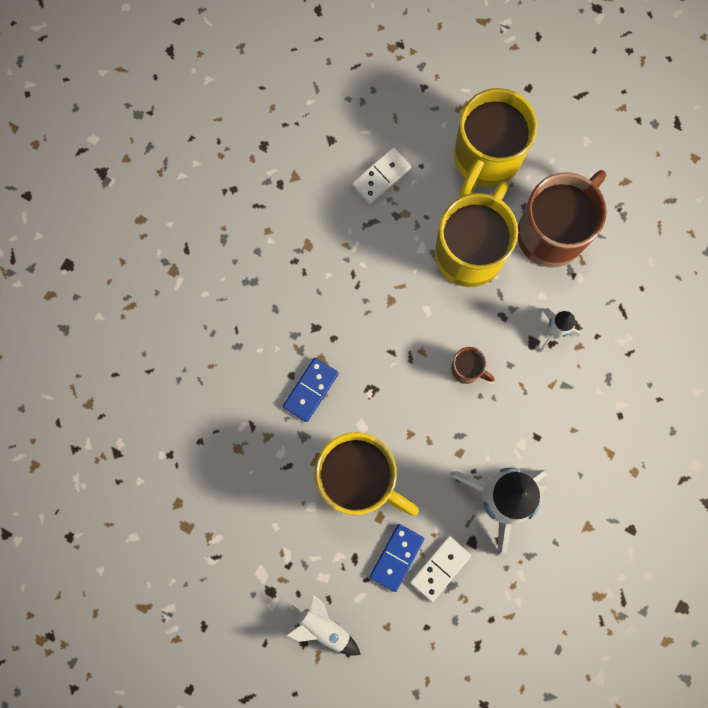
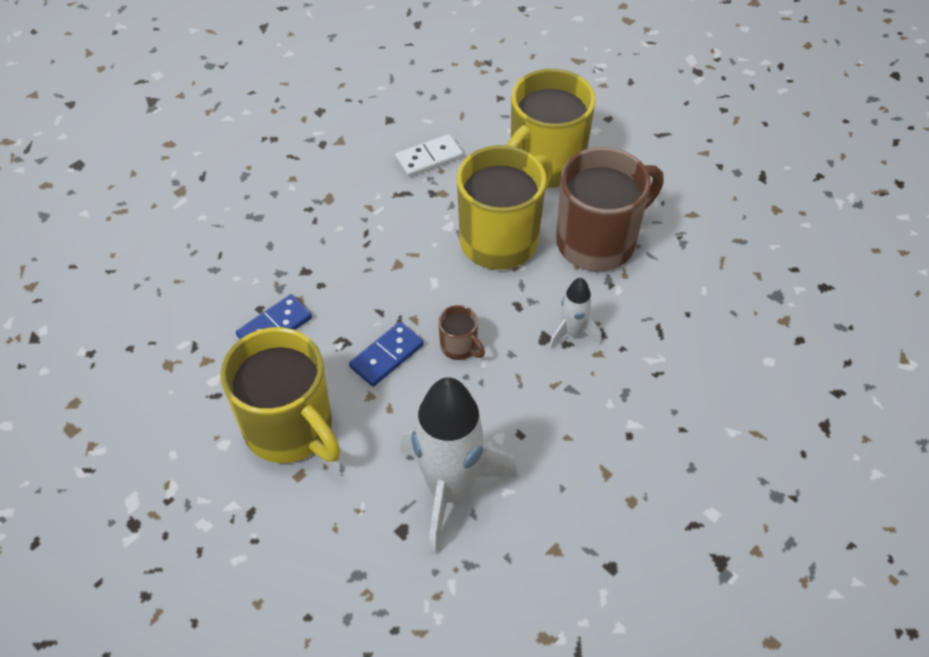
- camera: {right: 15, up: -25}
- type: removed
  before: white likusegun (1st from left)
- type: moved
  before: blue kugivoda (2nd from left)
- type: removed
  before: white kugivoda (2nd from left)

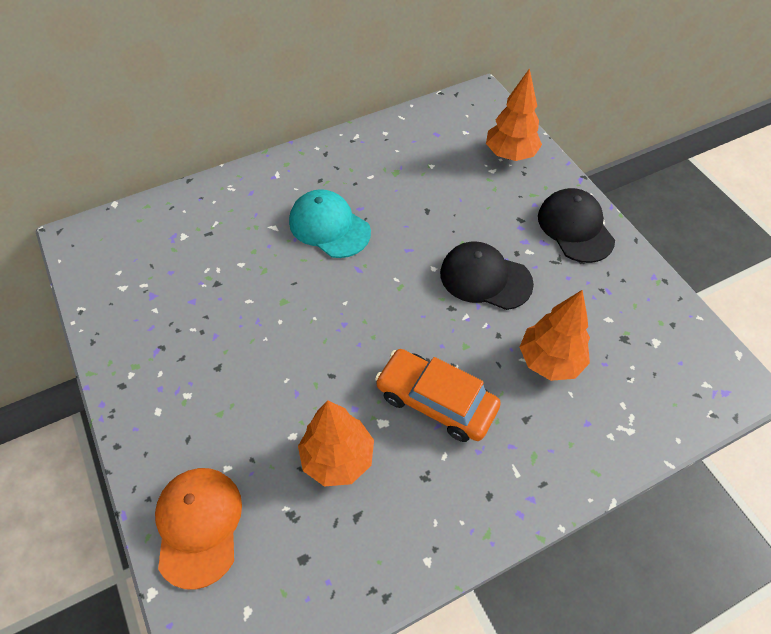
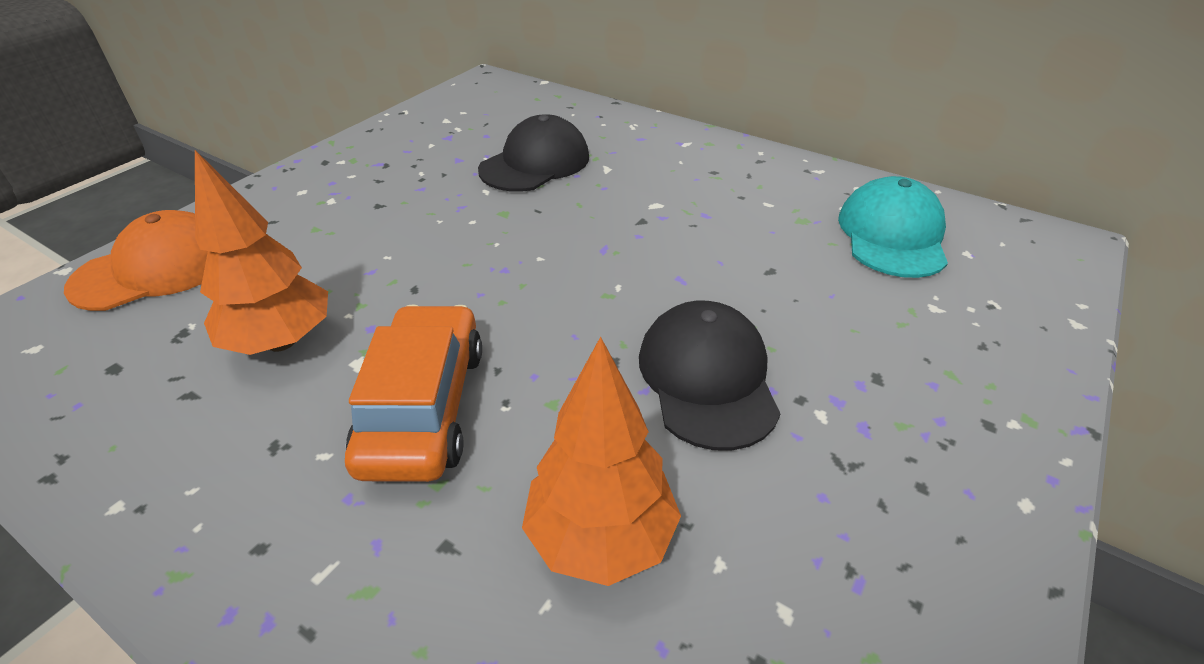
- camera: {right: 60, up: -15}
- type: moved
  before: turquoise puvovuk
- type: removed
  before: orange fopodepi (2nd from left)
- type: moved
  before: black puvovuk (2nd from left in the first image)
  after: black puvovuk (1st from left)

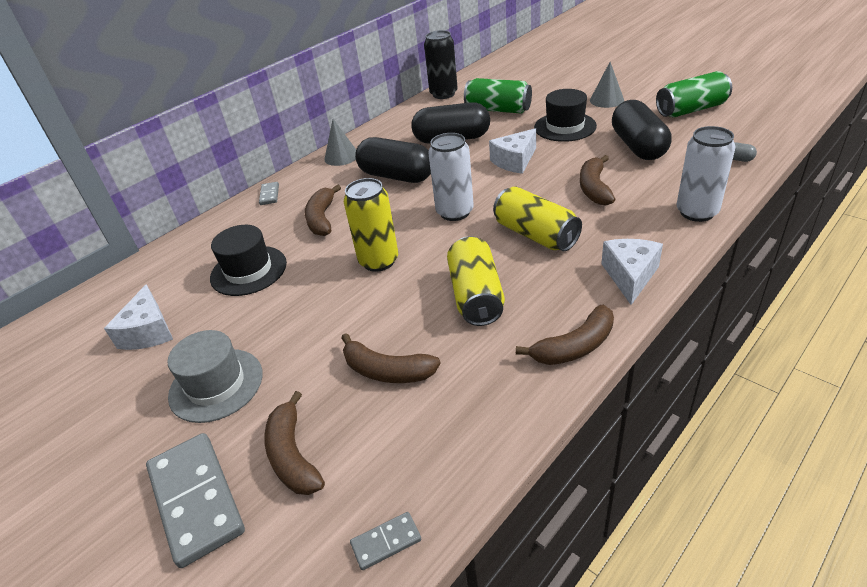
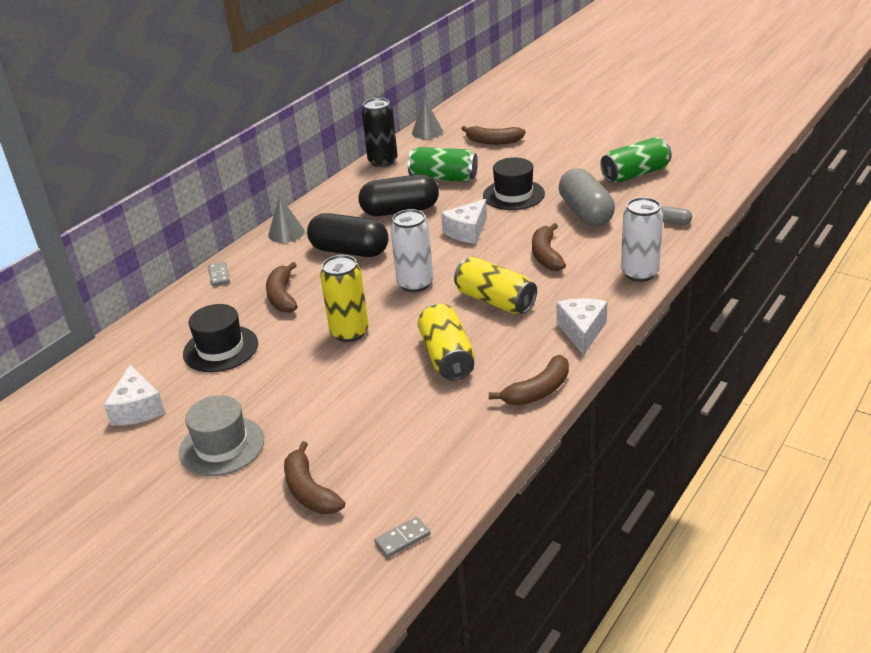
- camera: {right: -10, up: -5}
- type: removed
  before: grey kugivoda (1st from left)
- type: moved
  before: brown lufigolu (3rd from left)
- type: moved
  before: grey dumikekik (2nd from left)
- type: recoloured
  before: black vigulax (3rd from left)
  after: grey vigulax (1st from left)

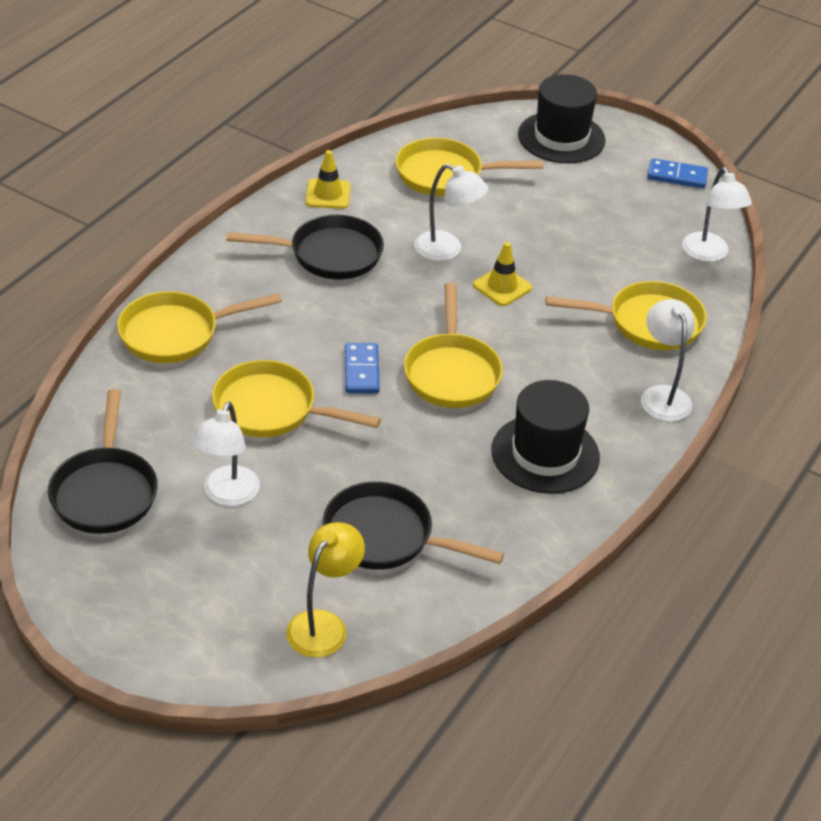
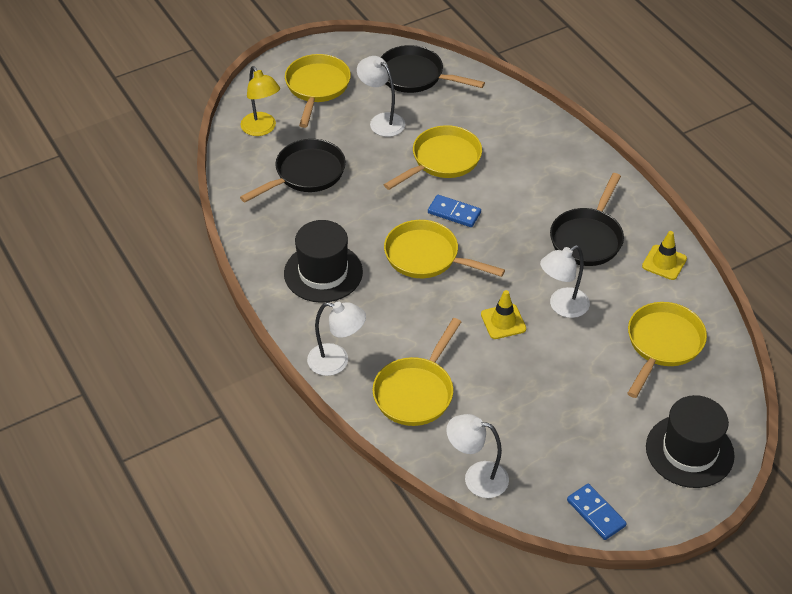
- camera: {right: 120, up: 5}
- type: moved
  before: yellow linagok (1st from left)
- type: turned
  before: blue kugivoda (2nd from left)
  turn: -75

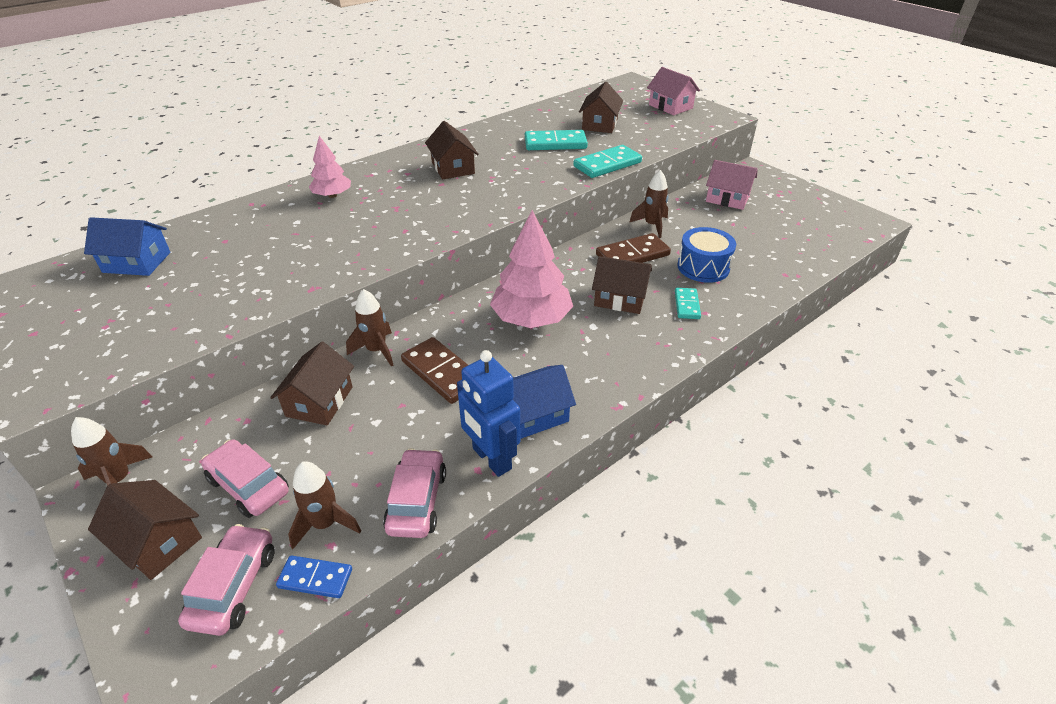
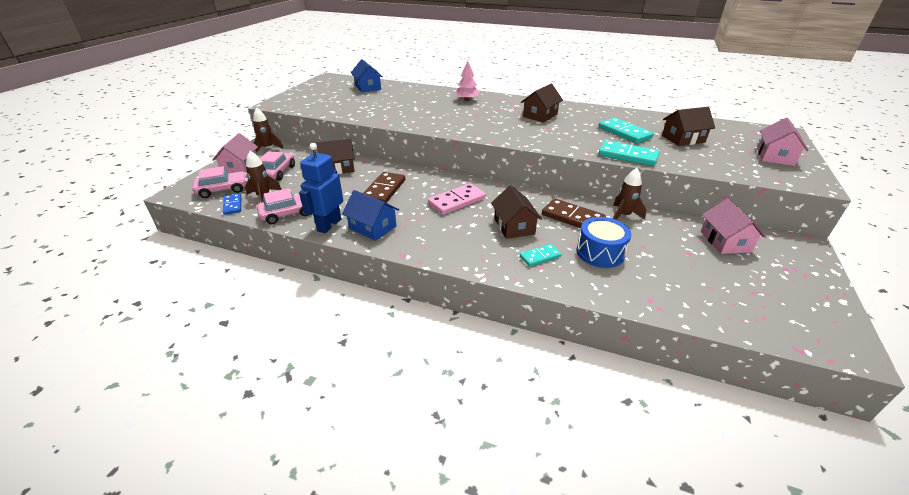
- camera: {right: 60, up: -5}
- type: recoloured
  before: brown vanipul (1st from left)
  after: pink vanipul (1st from left)
- type: removed
  before: brown likusegun (3rd from left)
- type: replaced
  before: pink fopodepi (2nd from left)
  after: pink kugivoda

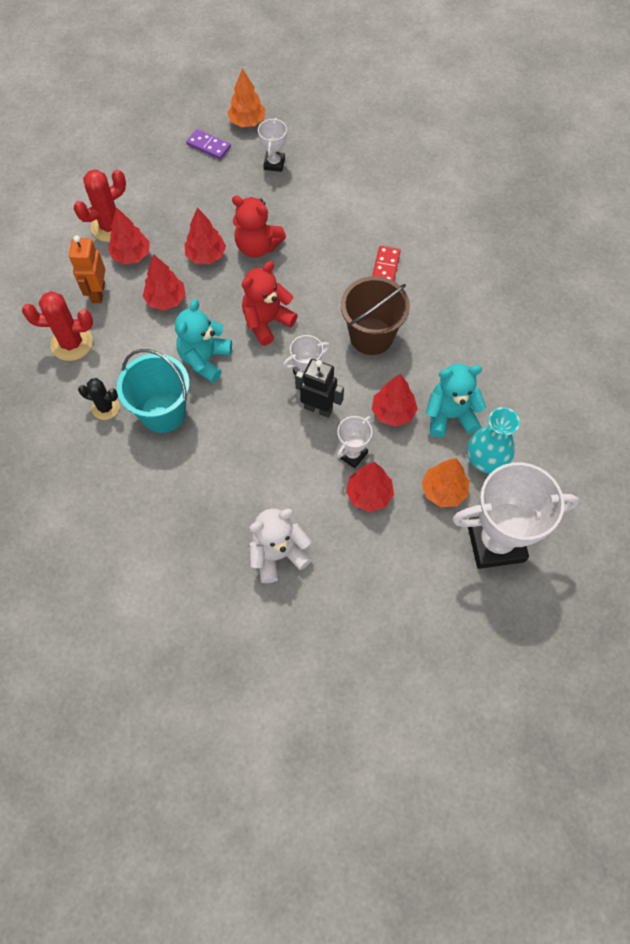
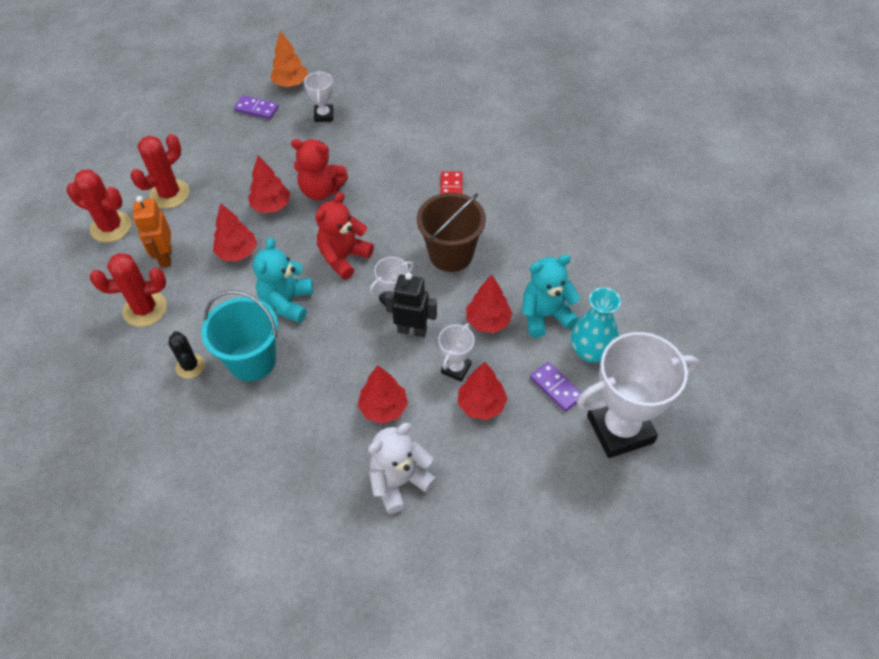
- camera: {right: -10, up: -10}
- type: turned
  before: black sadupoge
  turn: 60
- type: moved
  before: red fopodepi (1st from left in the first image)
  after: red fopodepi (3rd from left)
- type: replaced
  before: orange fopodepi (2nd from left)
  after: purple kugivoda (2nd from left)
- type: added
  after: red sadupoge (1st from left)

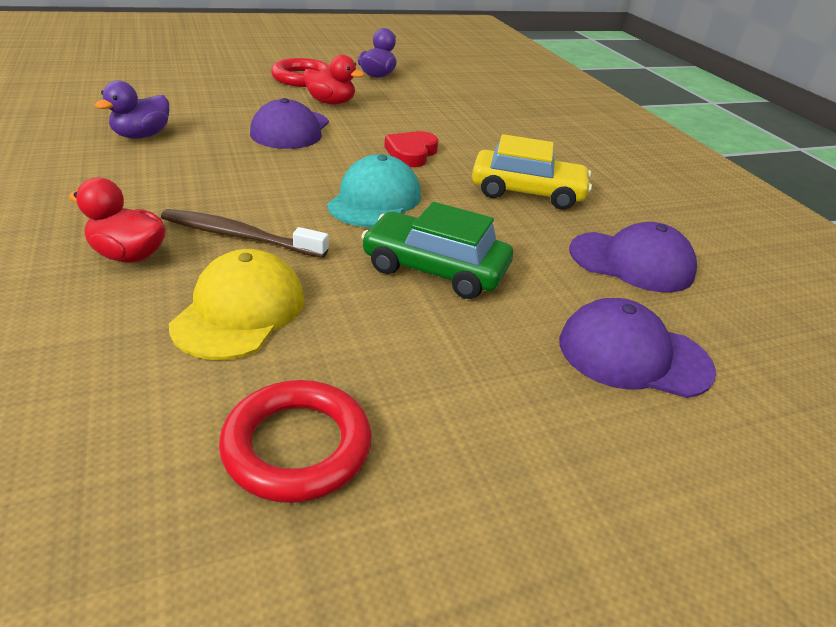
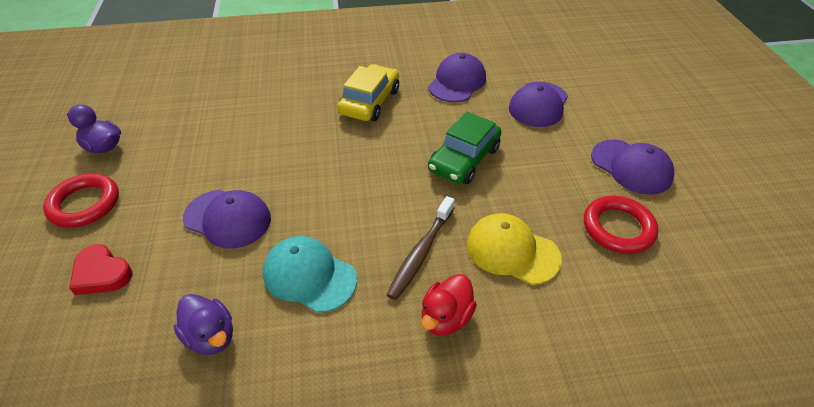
- camera: {right: -75, up: 10}
- type: removed
  before: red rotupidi (2nd from left)
- type: moved
  before: turquoise puvovuk
- type: moved
  before: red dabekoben
- type: added
  after: purple puvovuk (4th from left)

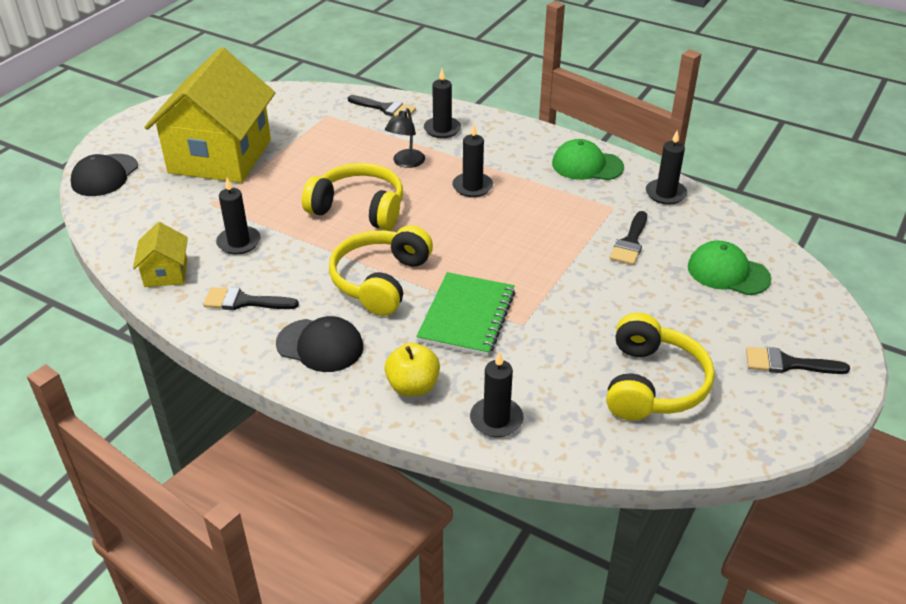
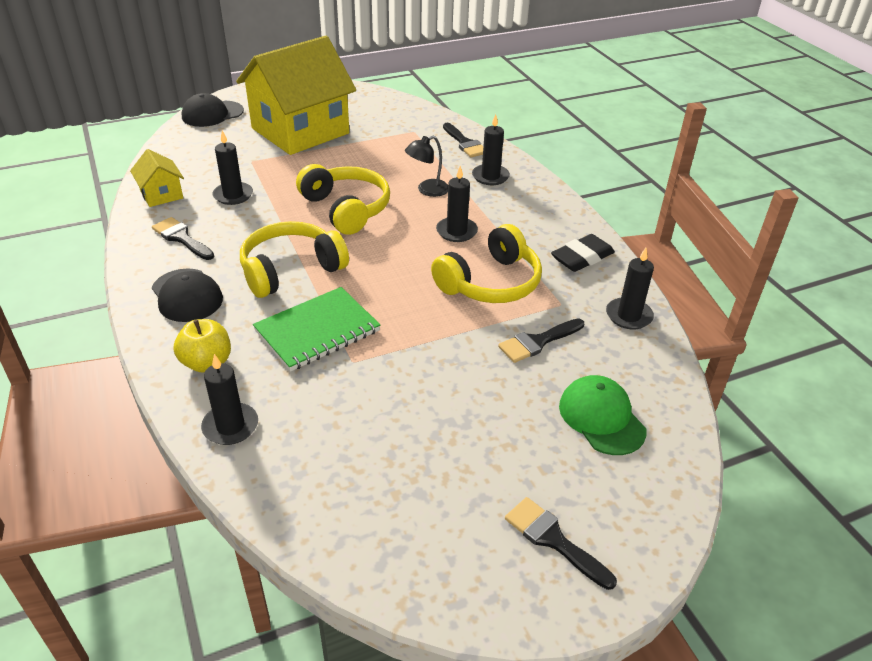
- camera: {right: 35, up: 0}
- type: turned
  before: yellow vanipul (1st from left)
  turn: -60
- type: replaced
  before: green puvovuk (1st from left)
  after: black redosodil
- type: moved
  before: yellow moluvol (3rd from left)

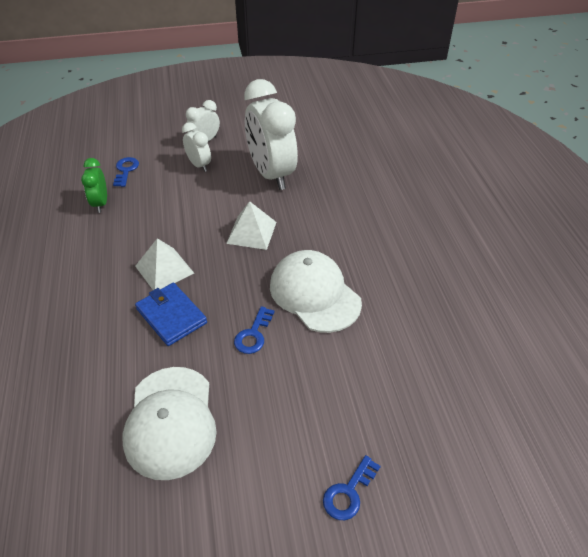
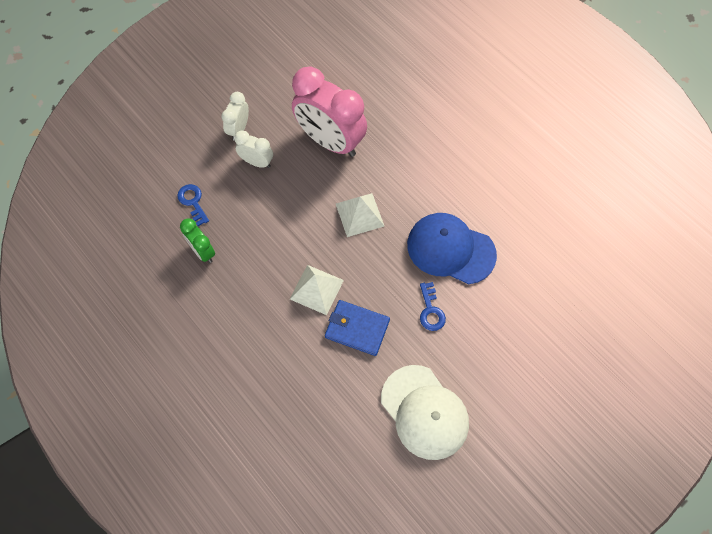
- camera: {right: -30, up: 20}
- type: recoloured
  before: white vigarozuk (3rd from left)
  after: pink vigarozuk
- type: recoloured
  before: white puvovuk (2nd from left)
  after: blue puvovuk
- type: removed
  before: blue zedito (3rd from left)

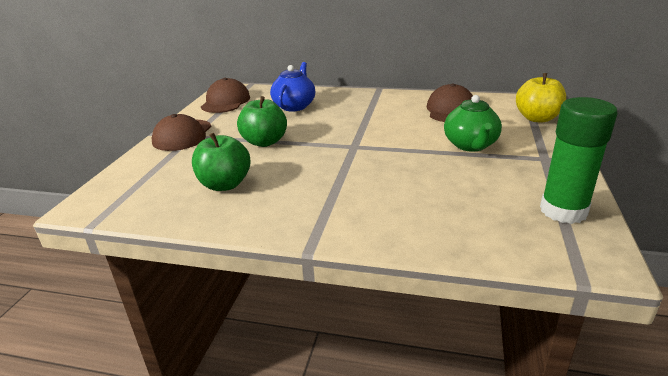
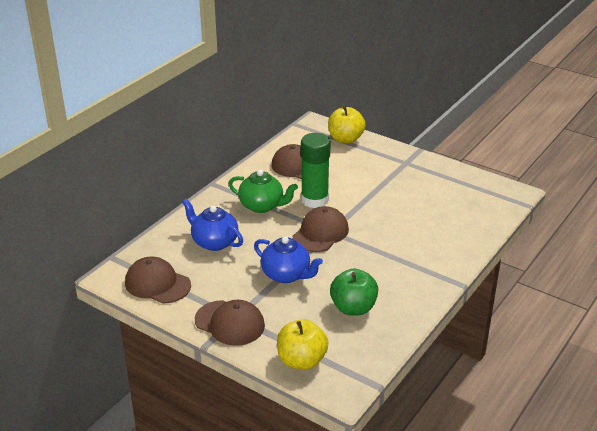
- camera: {right: -70, up: 5}
- type: replaced
  before: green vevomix (2nd from left)
  after: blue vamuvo (2nd from left)
- type: moved
  before: green vamuvo
- type: moved
  before: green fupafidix
- type: added
  after: yellow vevomix (1st from left)
- type: added
  after: brown puvovuk (4th from left)

